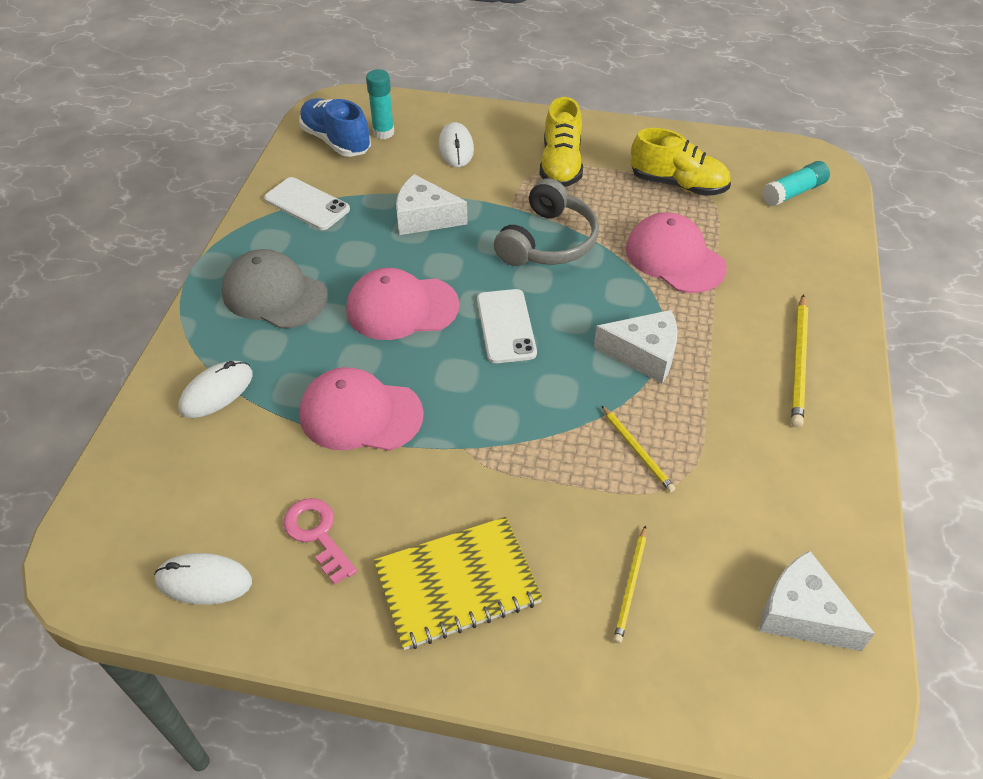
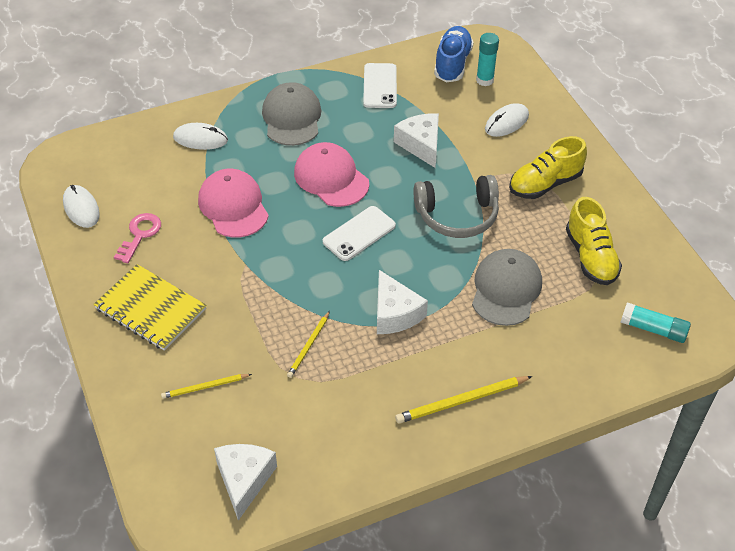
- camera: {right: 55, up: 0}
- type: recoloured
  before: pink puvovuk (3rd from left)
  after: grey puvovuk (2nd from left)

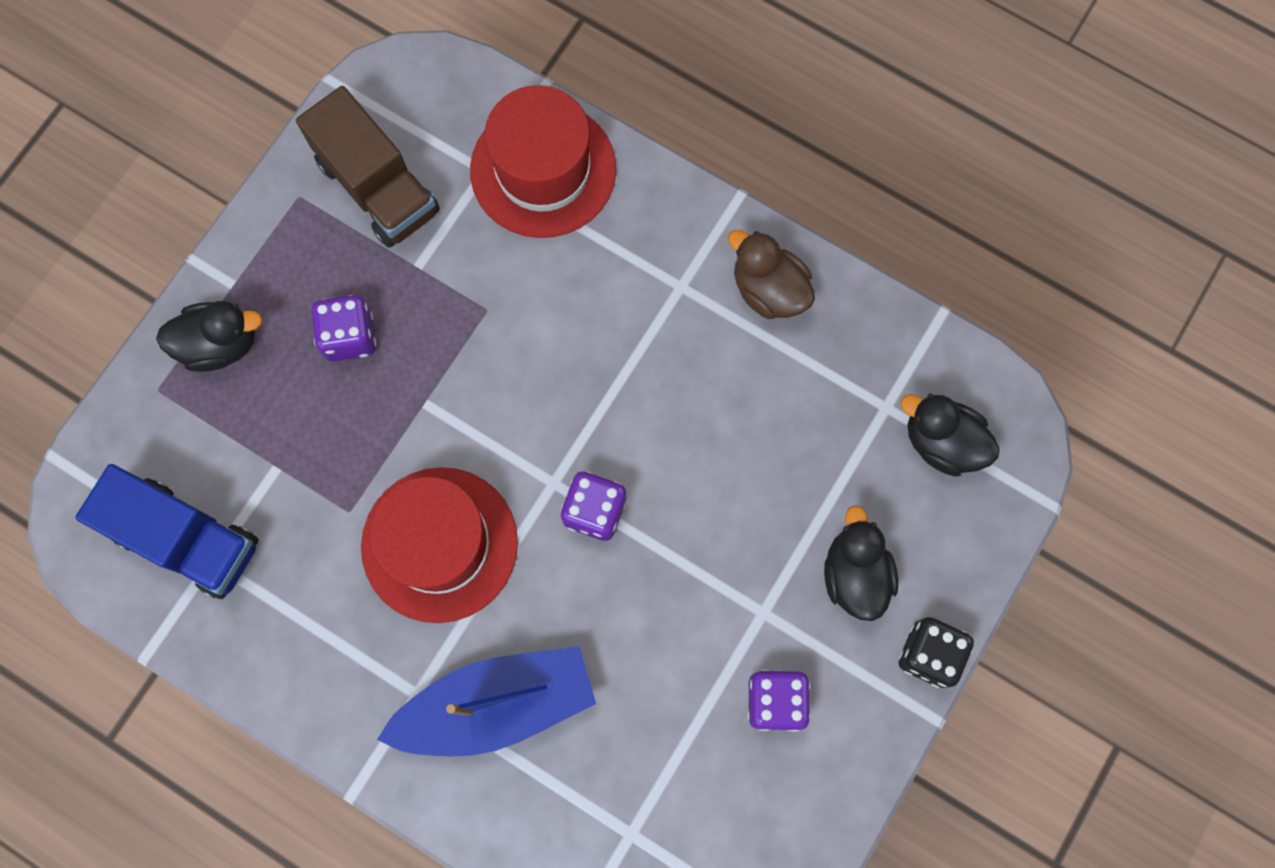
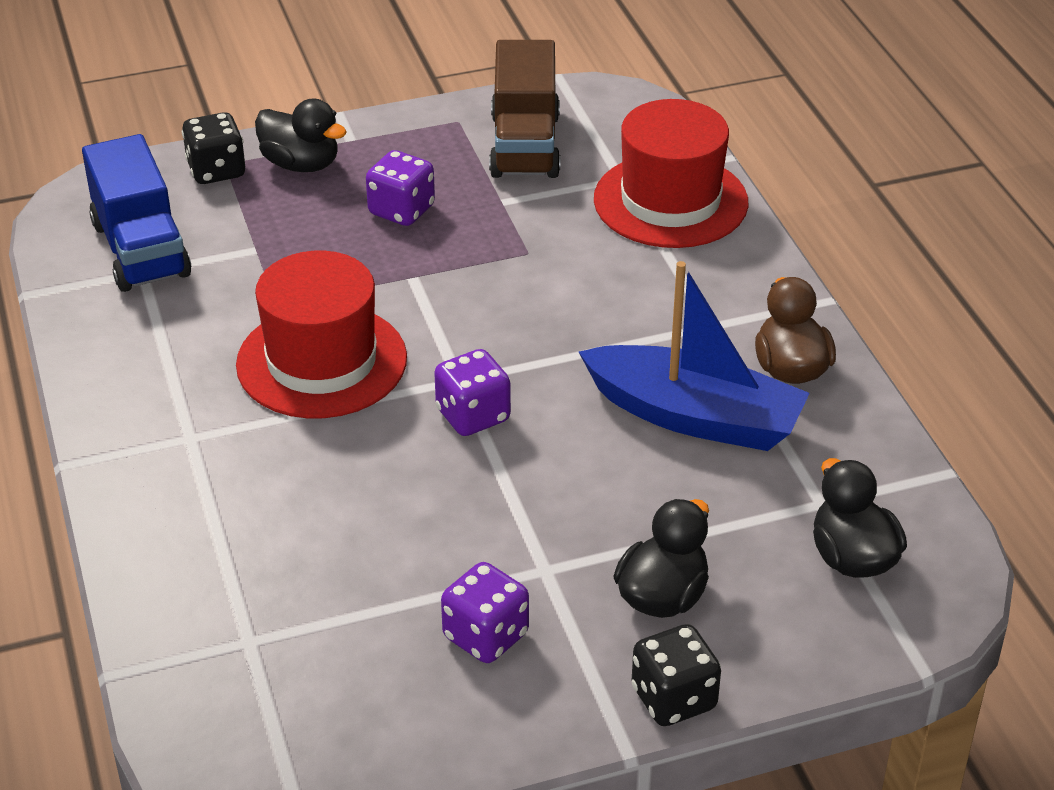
- camera: {right: 40, up: -35}
- type: moved
  before: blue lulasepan
- type: added
  after: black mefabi (1st from left)

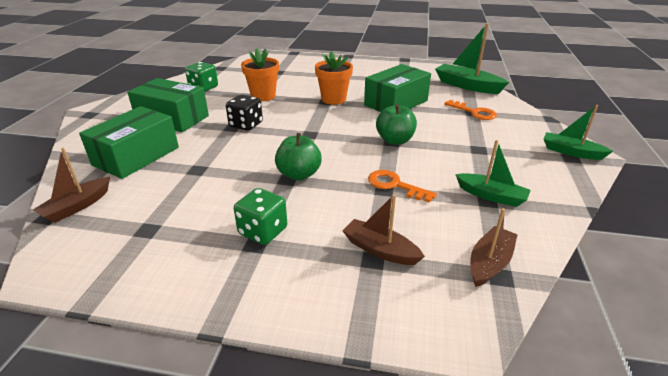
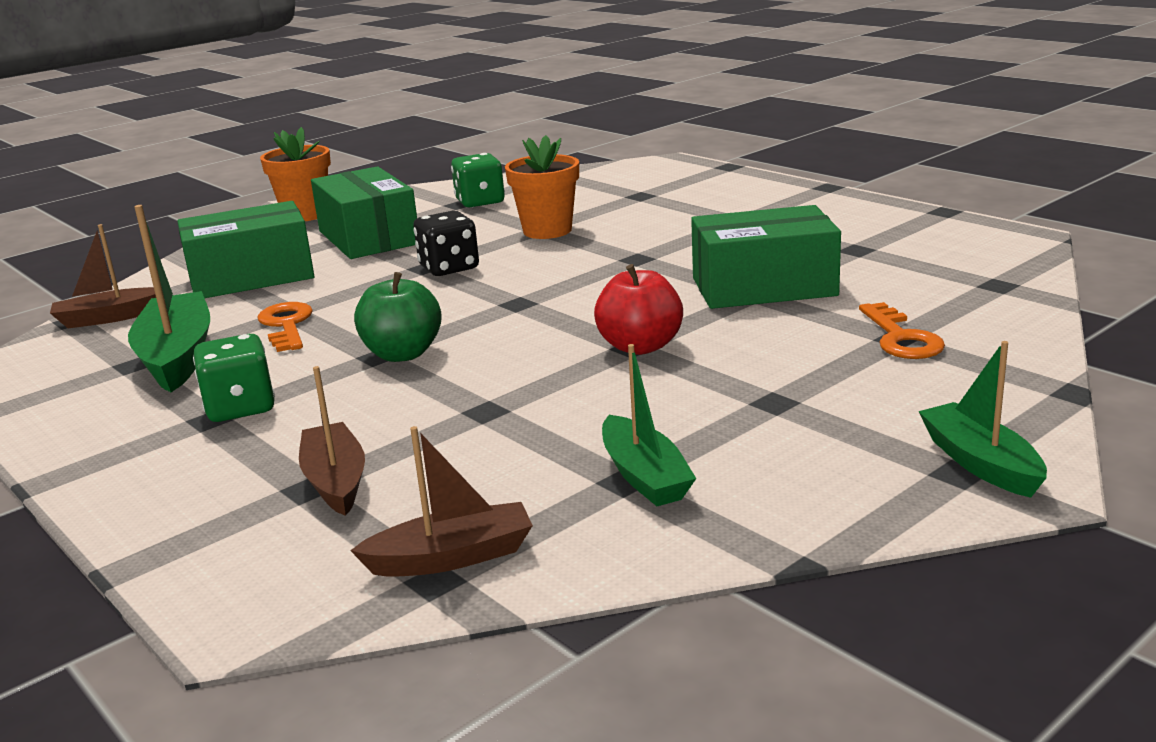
- camera: {right: 40, up: -10}
- type: moved
  before: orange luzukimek (2nd from left in the first image)
  after: orange luzukimek (1st from left)
- type: moved
  before: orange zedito (1st from left)
- type: recoloured
  before: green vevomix (2nd from left)
  after: red vevomix
- type: moved
  before: green lulasepan (1st from left)

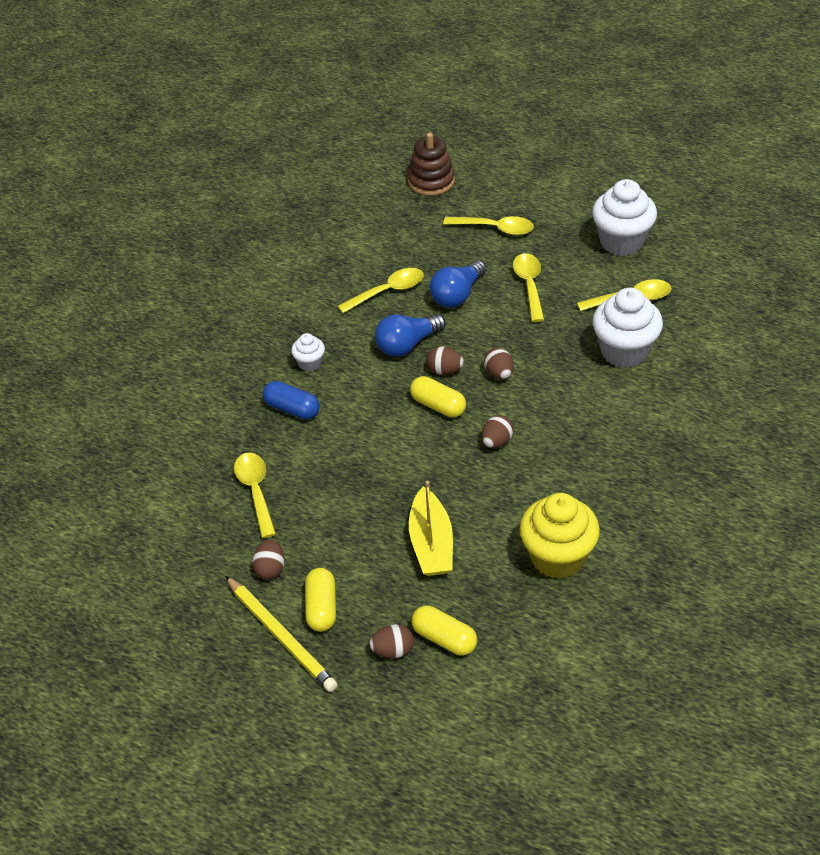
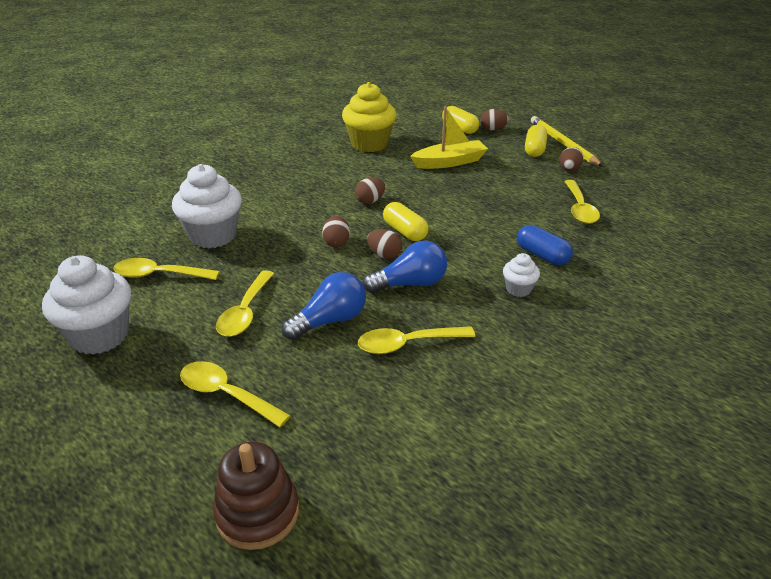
- camera: {right: -165, up: -10}
- type: turned
  before: yellow lulasepan
  turn: 60

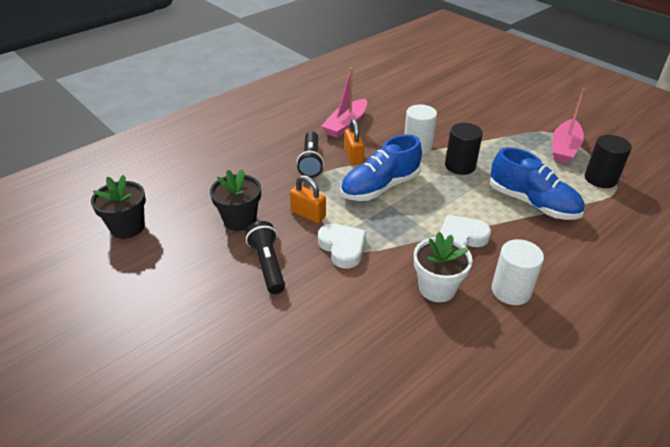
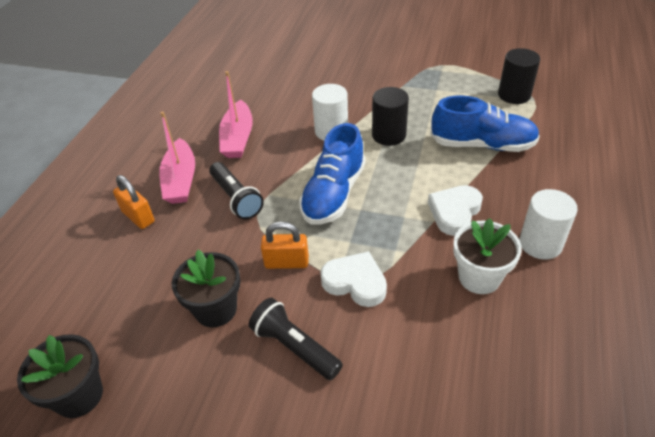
- camera: {right: -30, up: 5}
- type: moved
  before: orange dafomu (2nd from left in the first image)
  after: orange dafomu (1st from left)
- type: moved
  before: pink lulasepan (2nd from left in the first image)
  after: pink lulasepan (1st from left)

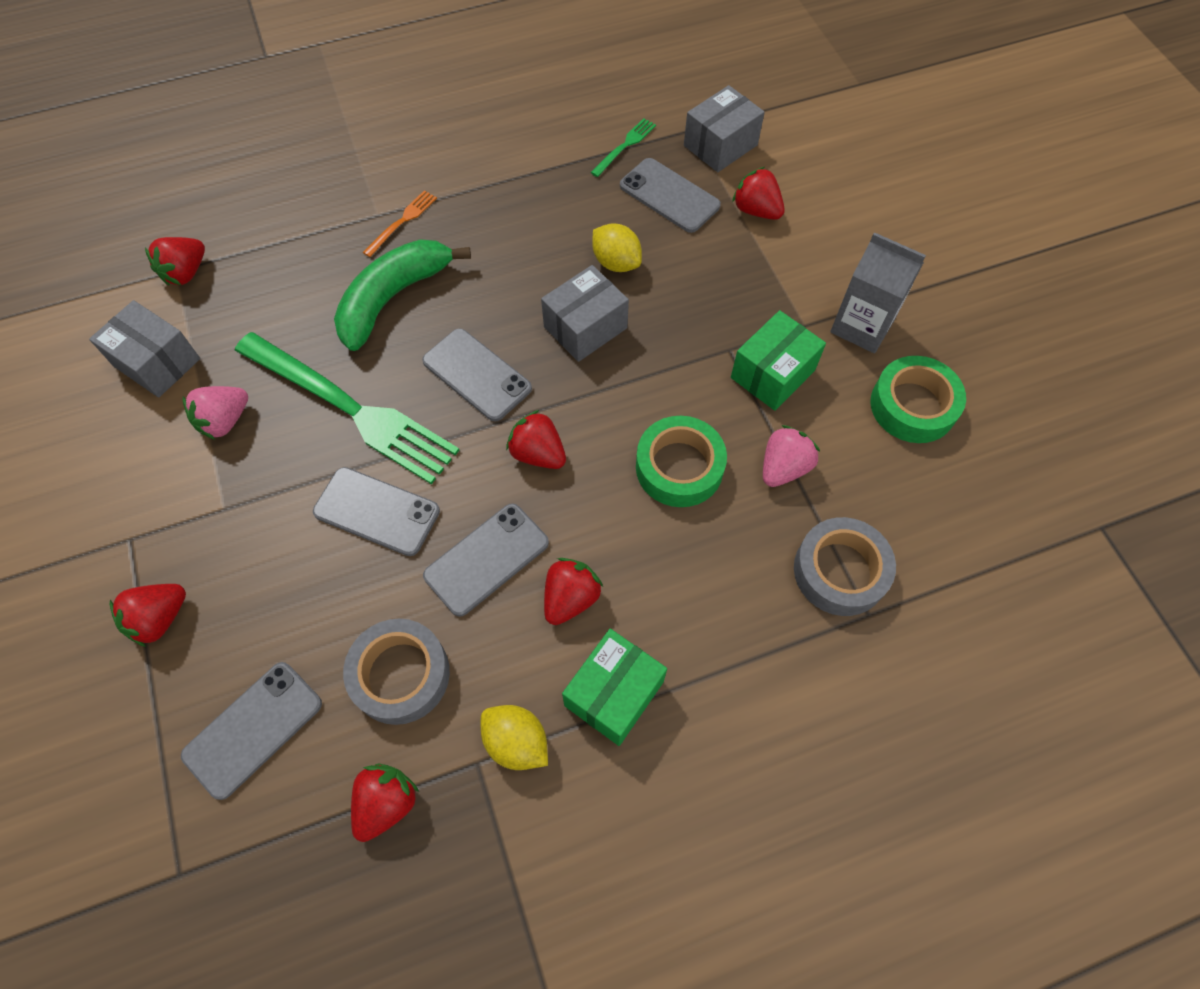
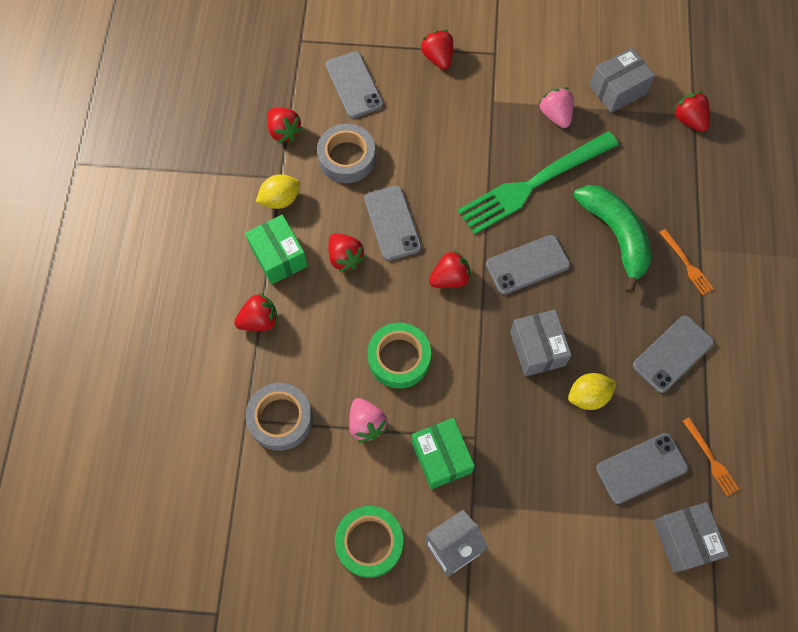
- camera: {right: 115, up: 5}
- type: moved
  before: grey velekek (2nd from left in the first image)
  after: grey velekek (5th from left)
- type: recoloured
  before: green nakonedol (2nd from left)
  after: orange nakonedol (2nd from left)
- type: moved
  before: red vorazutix (6th from left in the first image)
  after: red vorazutix (1st from left)

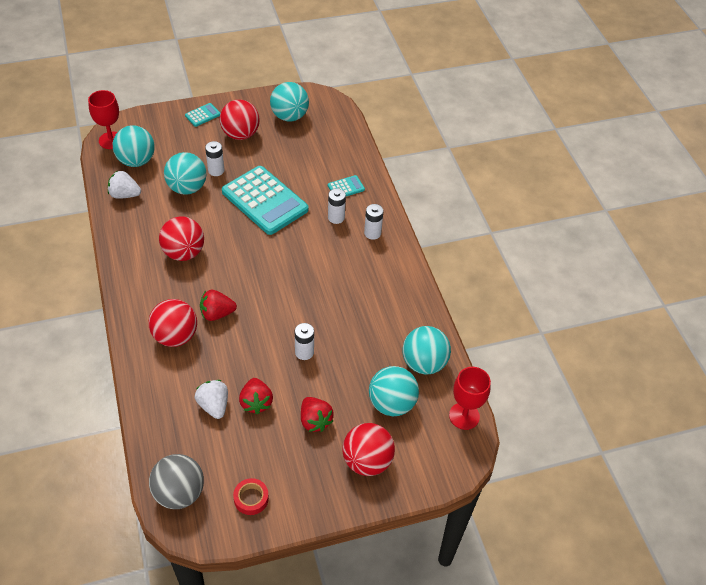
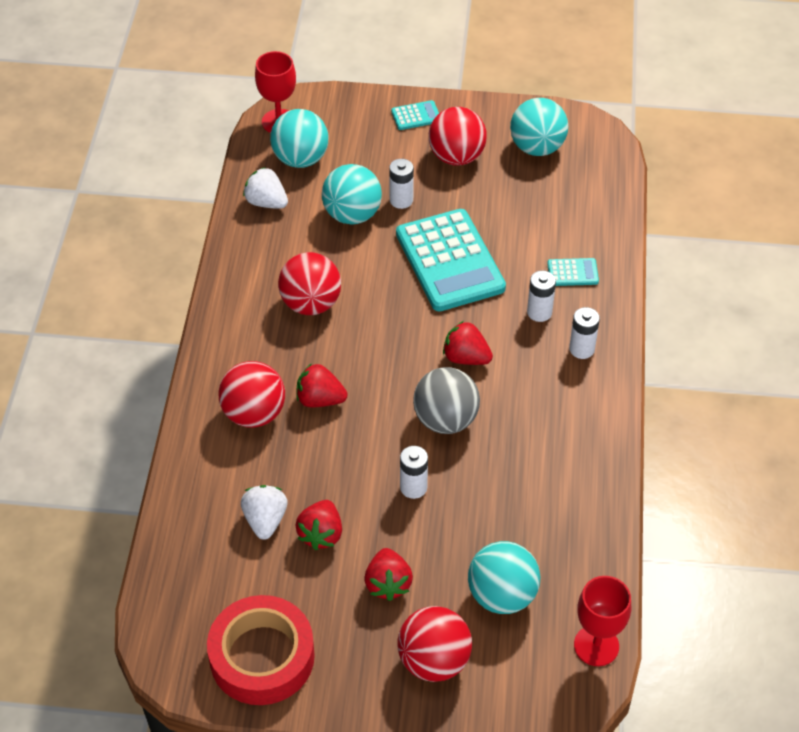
- camera: {right: 25, up: 0}
- type: moved
  before: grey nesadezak
- type: resized
  before: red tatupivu
  scale: 2.2
- type: removed
  before: turquoise nesadezak (5th from left)
- type: added
  after: red vorazutix (4th from left)

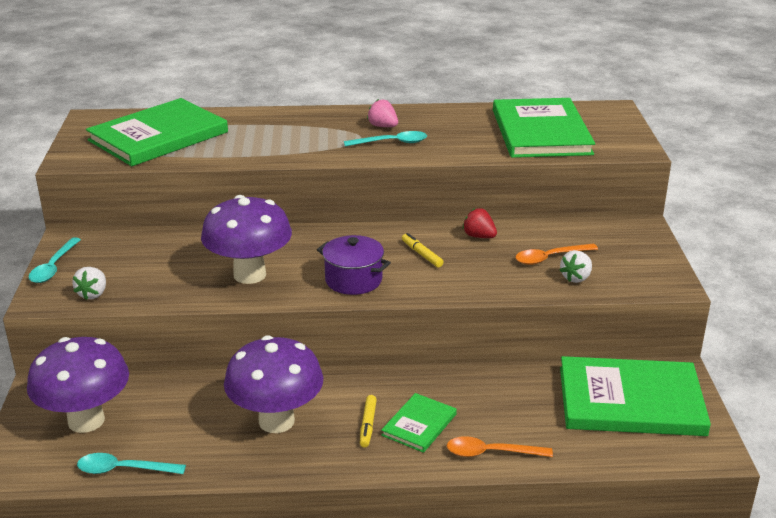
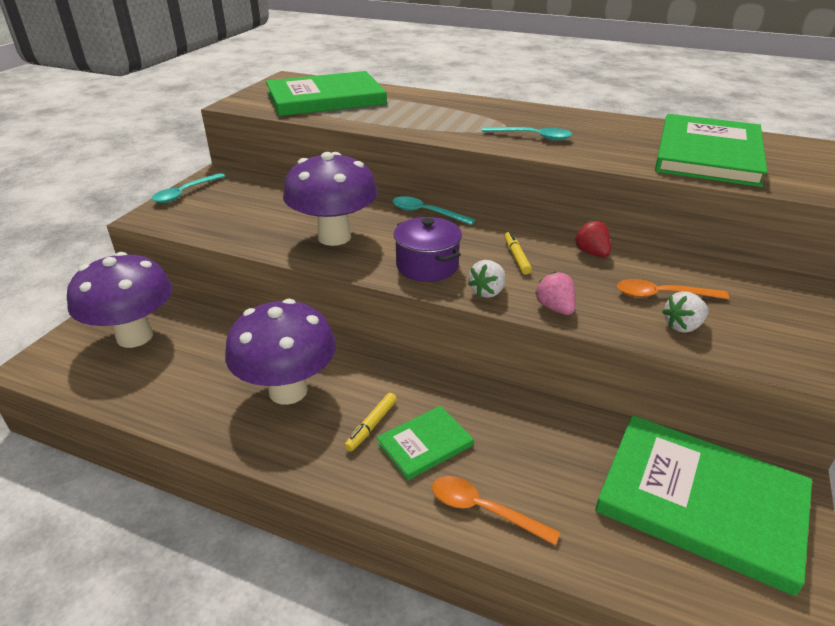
- camera: {right: 25, up: 5}
- type: moved
  before: white vorazutix (1st from left)
- type: moved
  before: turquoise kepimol (2nd from left)
- type: moved
  before: pink vorazutix

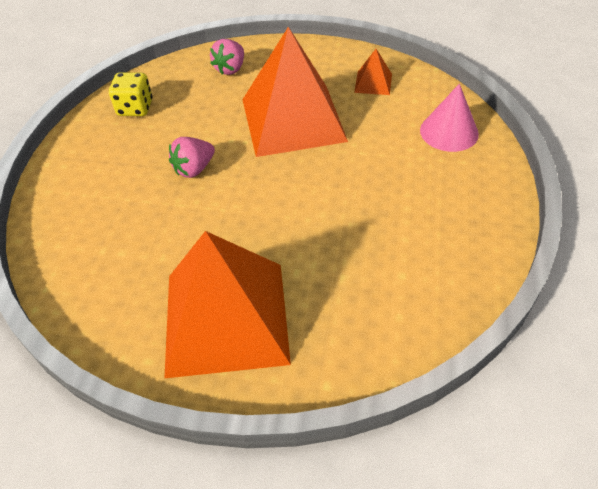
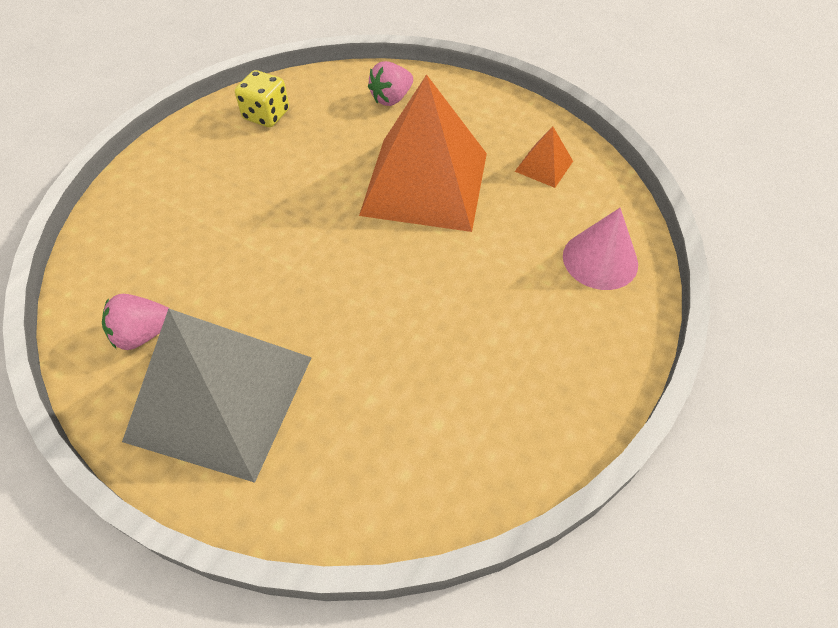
- camera: {right: 20, up: 5}
- type: recoloured
  before: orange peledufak (1st from left)
  after: grey peledufak
- type: moved
  before: pink vorazutix (1st from left)

